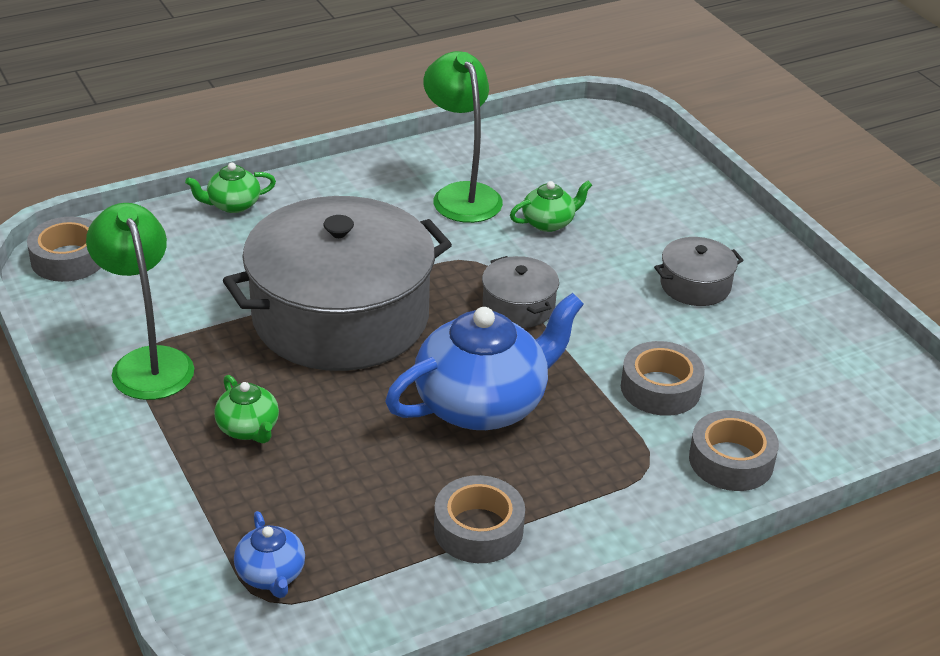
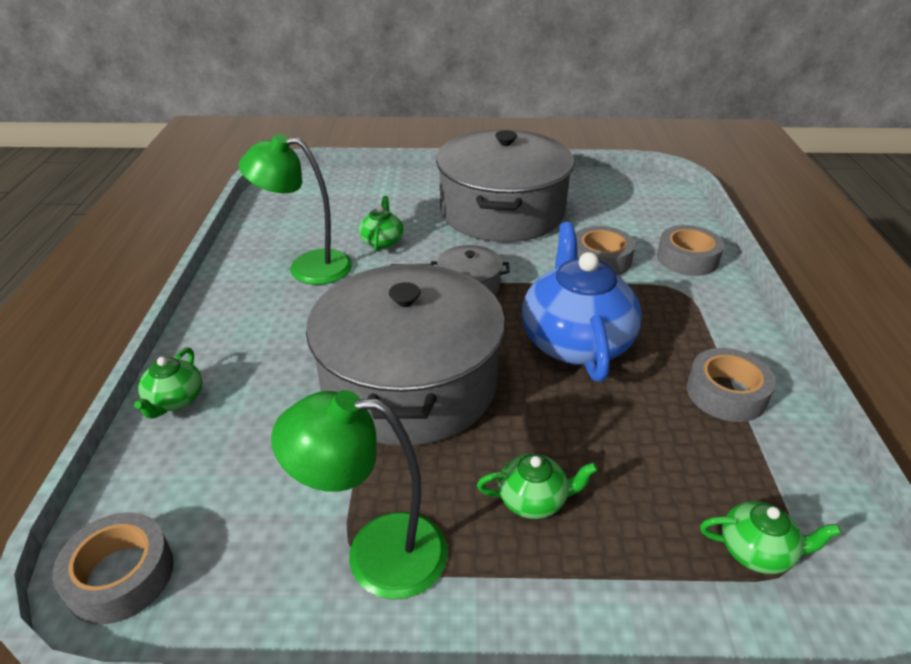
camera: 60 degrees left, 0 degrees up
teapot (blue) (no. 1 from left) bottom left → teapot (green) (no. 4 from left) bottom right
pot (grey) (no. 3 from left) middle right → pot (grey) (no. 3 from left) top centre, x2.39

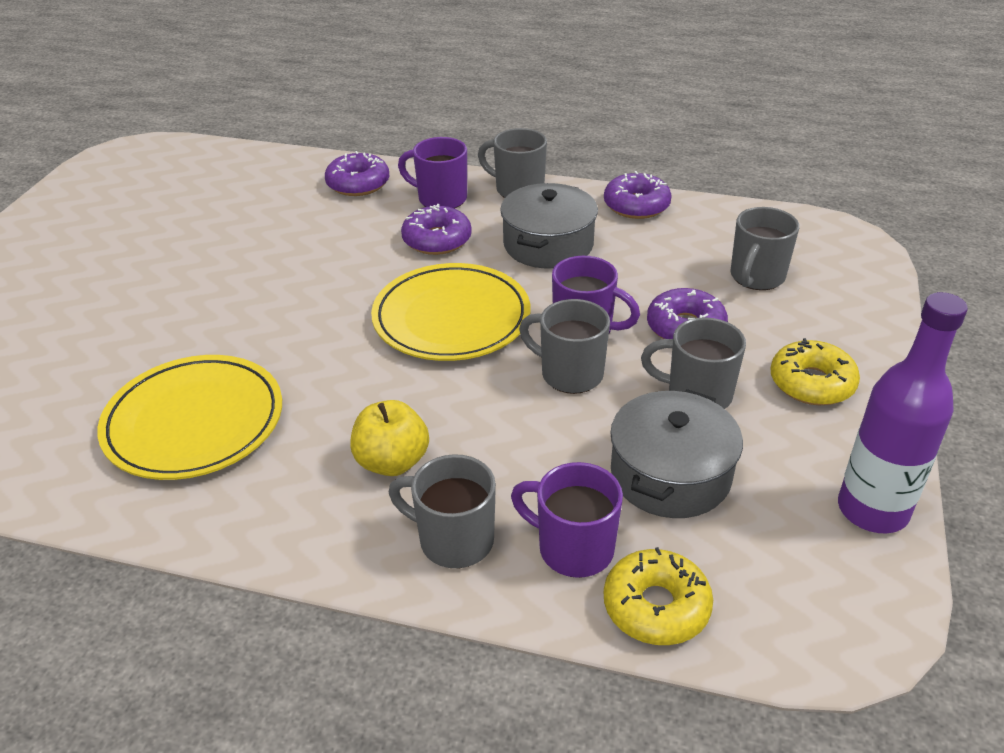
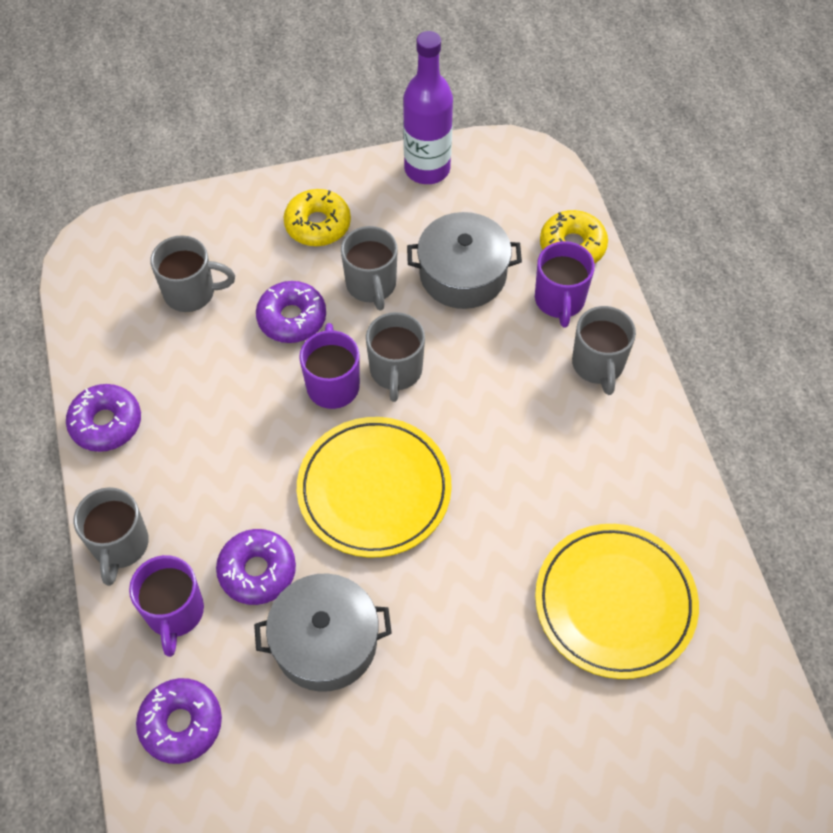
camera: 120 degrees left, 20 degrees up
apple (yellow) centre → -
pot (grey) (no. 1 from left) top centre → pot (grey) (no. 1 from left) bottom centre, shifted

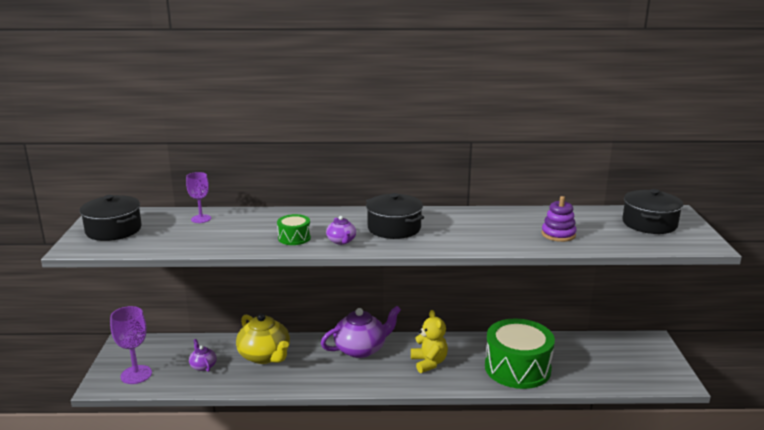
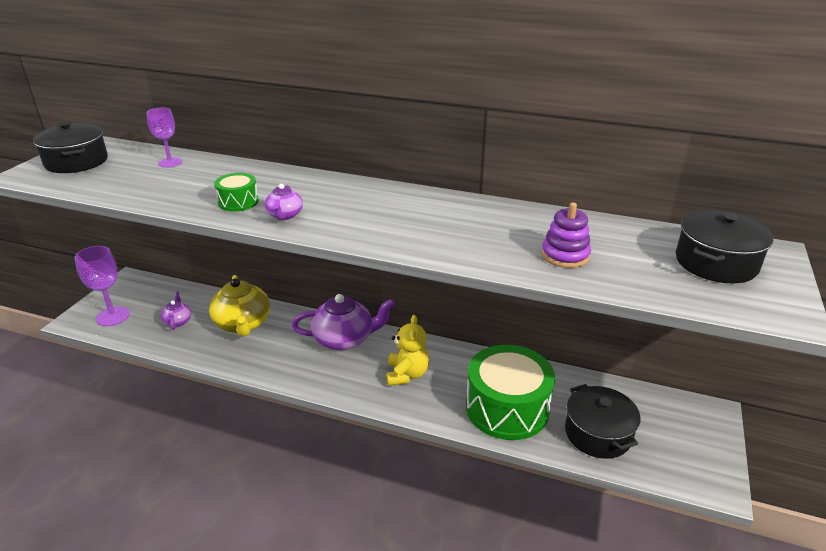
camera: 20 degrees right, 10 degrees up
pot (black) (no. 2 from left) centre → pot (black) (no. 2 from left) bottom right, shifted

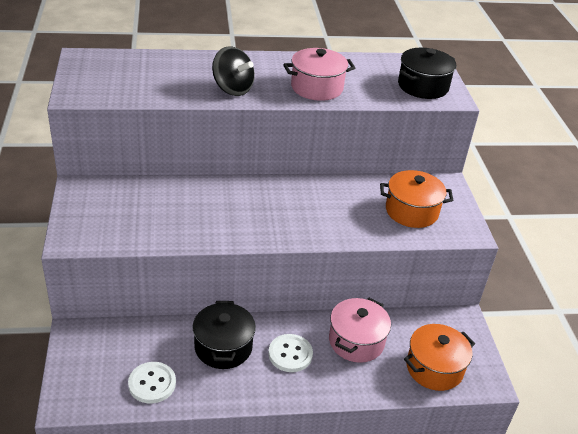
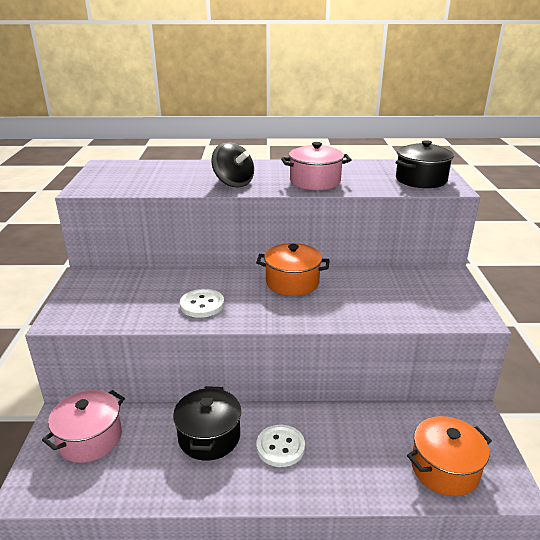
camera: 10 degrees right, 10 degrees down
button (white) (no. 1 from left) bottom left → button (white) (no. 1 from left) centre, shifted
pot (pink) (no. 2 from left in the first image) bottom centre → pot (pink) (no. 1 from left) bottom left, shifted
pot (orange) (no. 1 from left) middle right → pot (orange) (no. 1 from left) centre, shifted

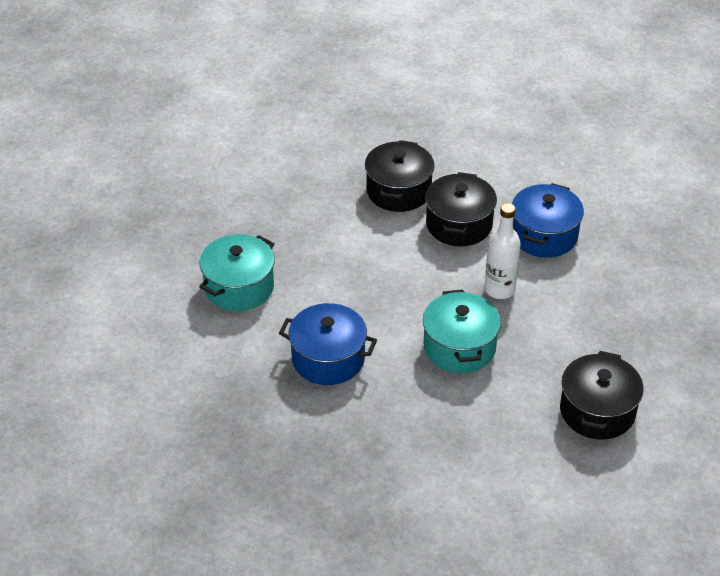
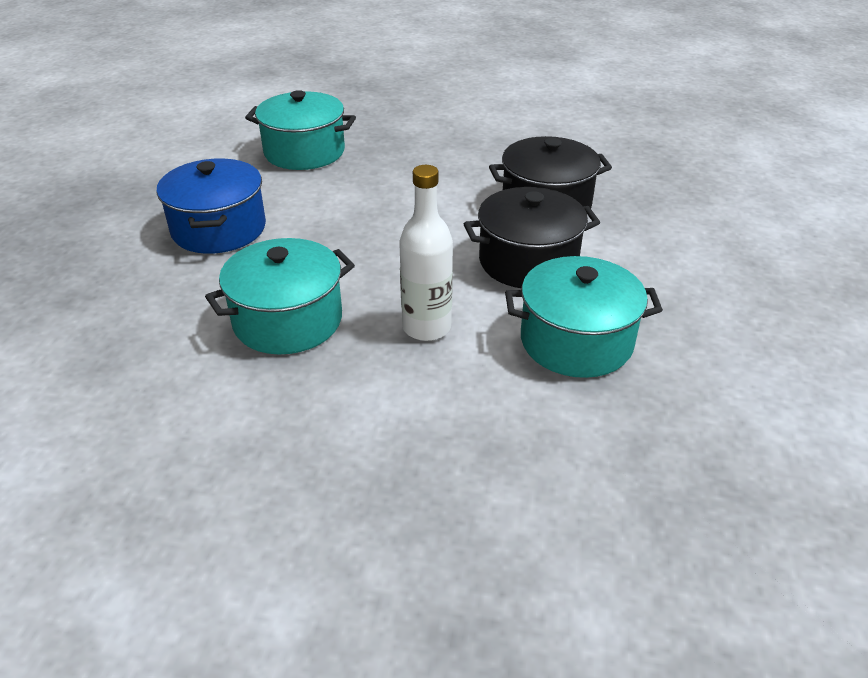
camera: 65 degrees right, 5 degrees down
pot (black) (no. 3 from left) bottom right → -
pot (blue) (no. 2 from left) middle right → pot (turquoise) (no. 3 from left) middle right

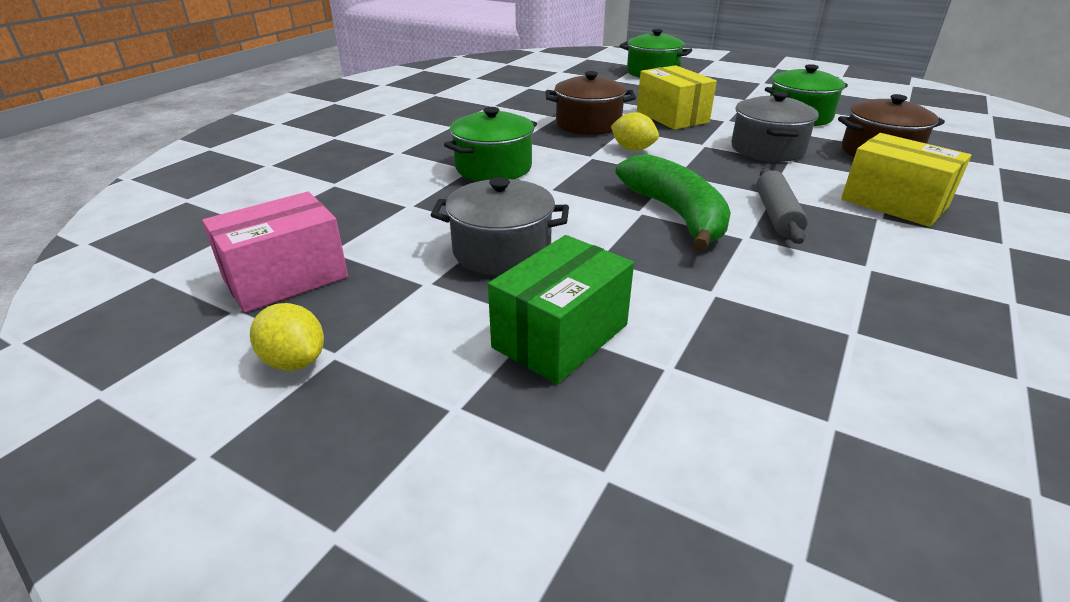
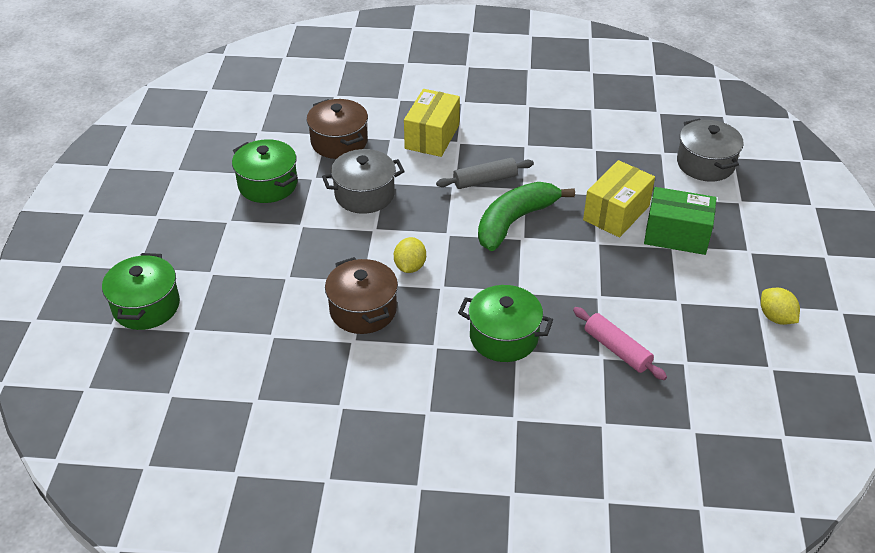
camera: 115 degrees left, 10 degrees up
box (pink) middle left → -
- → rolling pin (pink) middle right
pot (grey) (no. 1 from left in the first image) centre → pot (grey) (no. 2 from left) top right, shifted
box (yellow) (no. 1 from left in the first image) top centre → box (yellow) (no. 2 from left) middle right, shifted
lemon (yellow) (no. 1 from left in the first image) middle left → lemon (yellow) (no. 2 from left) middle right, 45 degrees counterclockwise

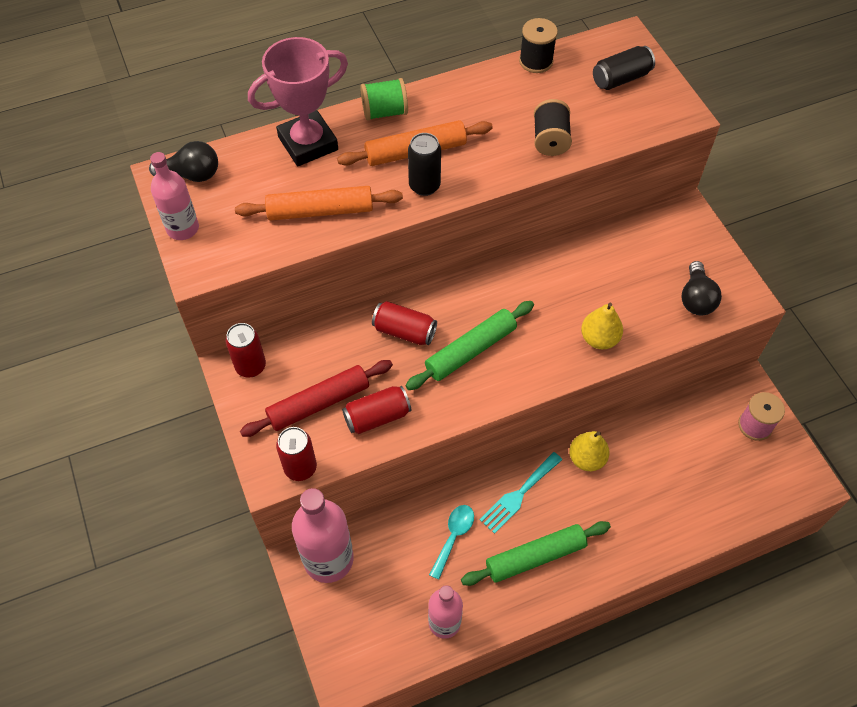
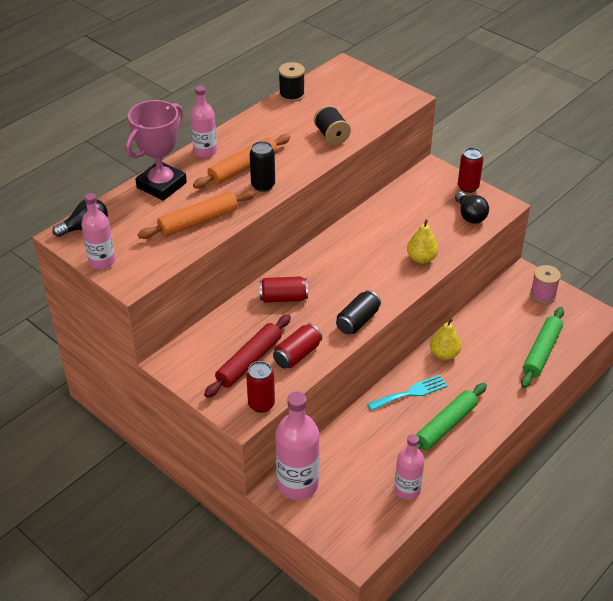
camera: 25 degrees left, 15 degrees down
spoon (turquoise) bottom centre → -
can (red) (no. 1 from left in the first image) middle left → can (red) (no. 4 from left) top right, shifted
rolling pin (green) (no. 1 from left in the first image) centre → rolling pin (green) (no. 2 from left) middle right, shifted
can (black) (no. 2 from left) top right → can (black) (no. 2 from left) centre, shifted
spool (green) top centre → bottle (pink) (no. 2 from left) top left
fork (turquoise) bottom centre → fork (turquoise) centre, 135 degrees counterclockwise

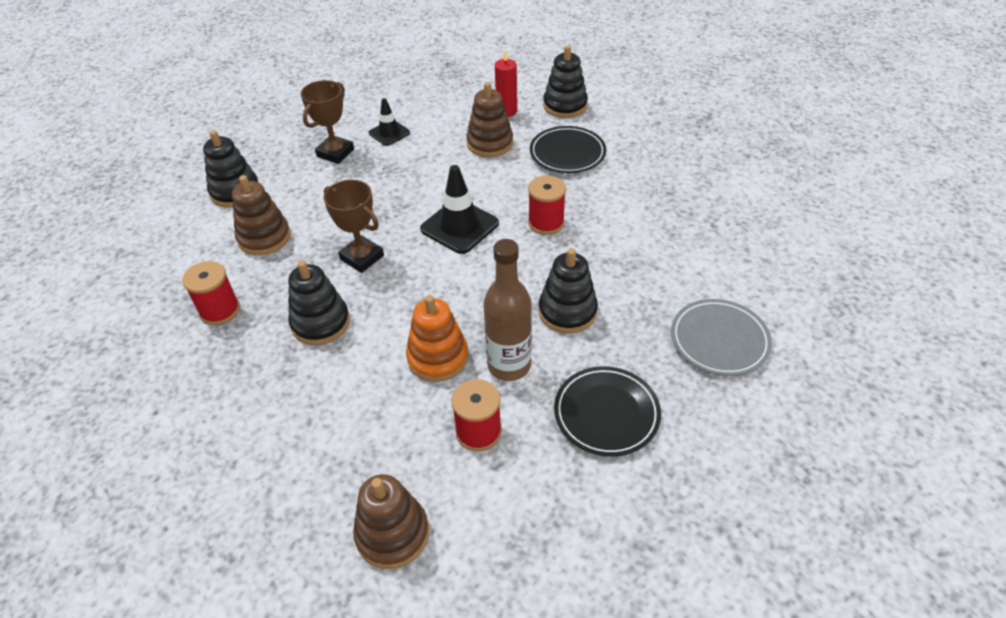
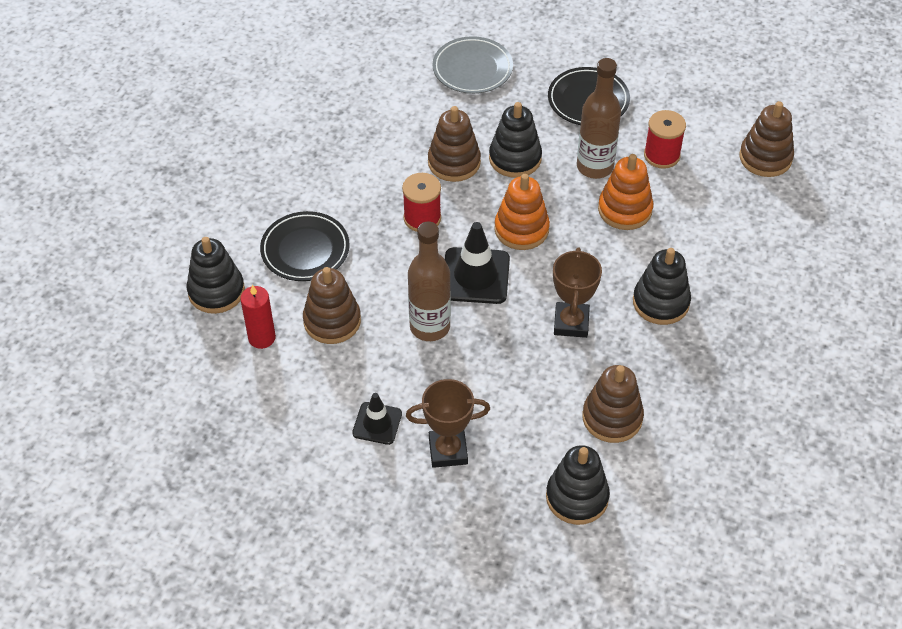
camera: 125 degrees left, 5 degrees up
spool (red) (no. 1 from left) middle left → -
- → bottle (brown) (no. 1 from left) centre
- → stacking toy (brown) (no. 2 from left) top centre
- → stacking toy (orange) (no. 1 from left) centre

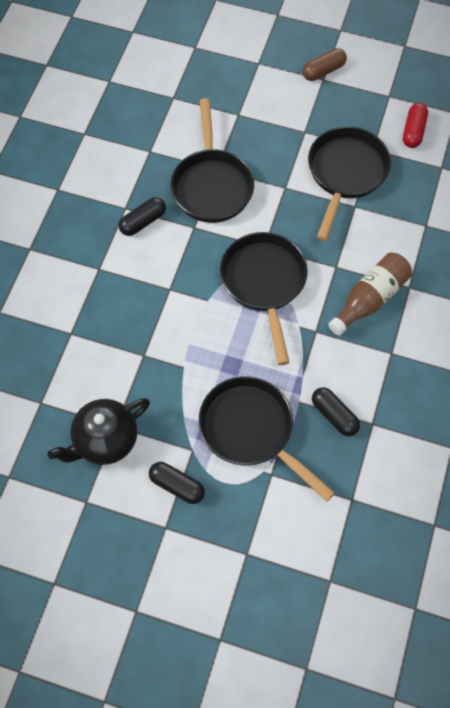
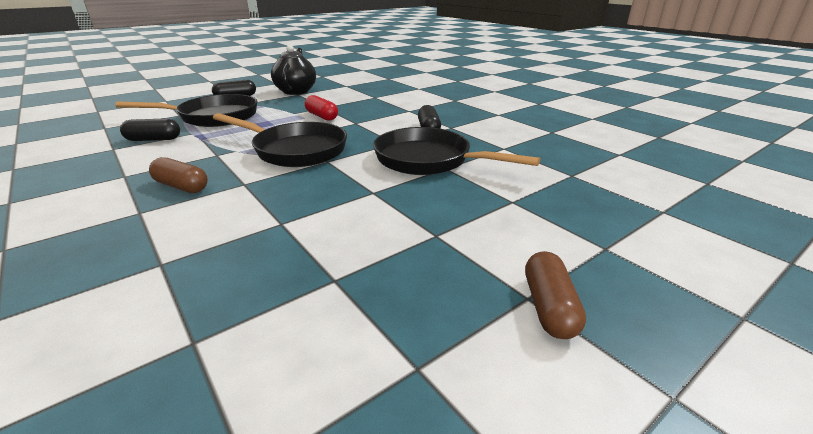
camera: 125 degrees right, 35 degrees down
pan (black) (no. 4 from left) top right → -
capsule (red) top right → capsule (red) top centre, shifted
bottle (brown) middle right → capsule (brown) (no. 1 from left) middle left

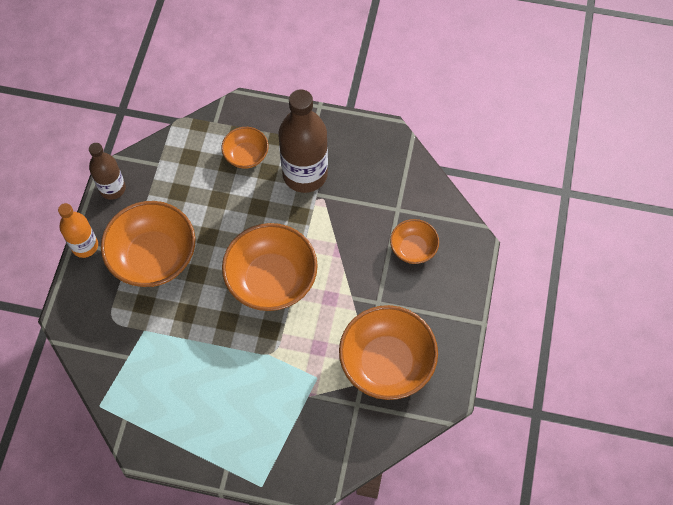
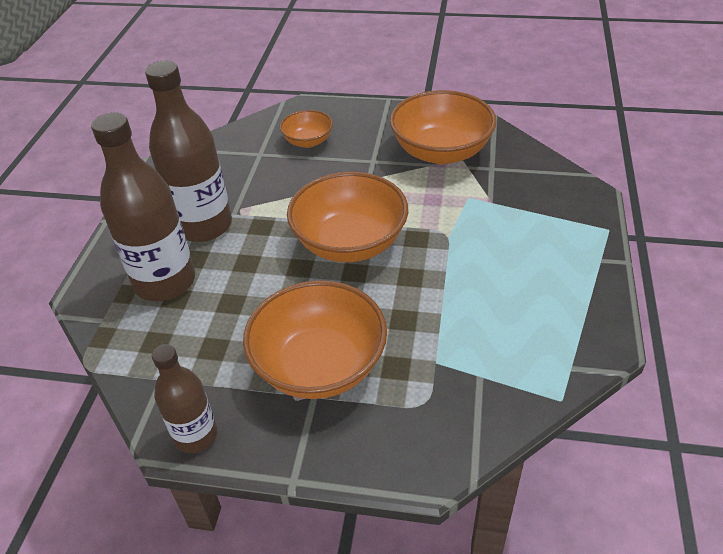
camera: 90 degrees left, 20 degrees down
bottle (orange) middle left → -
bowl (orange) (no. 2 from left) top centre → bottle (brown) (no. 1 from left) middle left

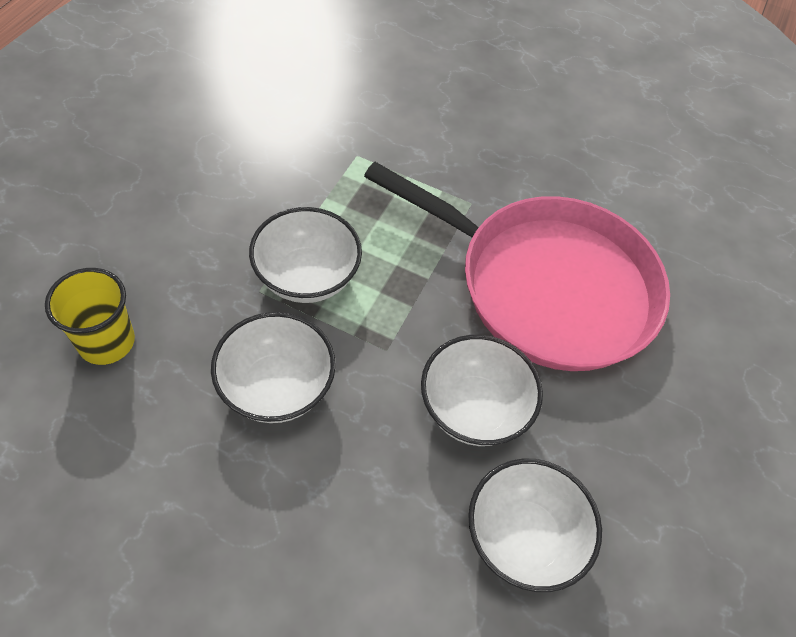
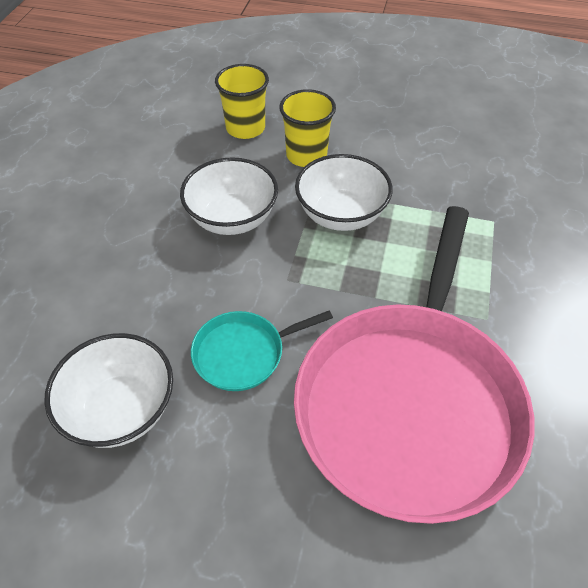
camera: 85 degrees right, 5 degrees down
- → cup (yellow) (no. 2 from left) top centre
bowl (white) (no. 3 from left) centre → pan (turquoise) centre

